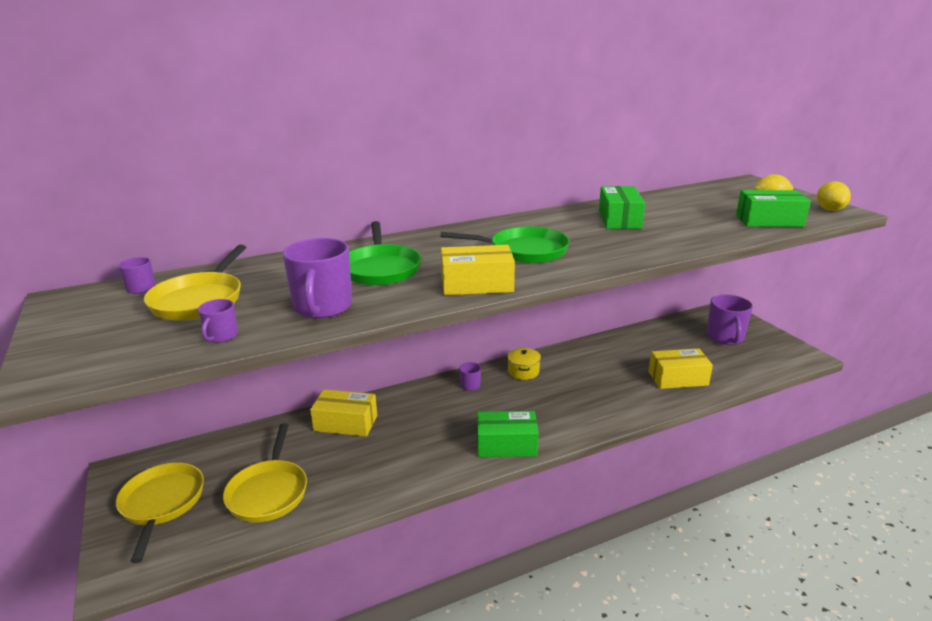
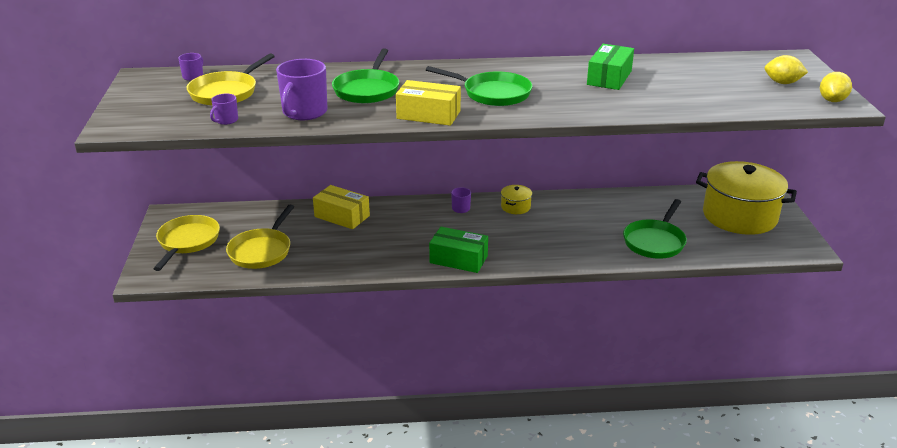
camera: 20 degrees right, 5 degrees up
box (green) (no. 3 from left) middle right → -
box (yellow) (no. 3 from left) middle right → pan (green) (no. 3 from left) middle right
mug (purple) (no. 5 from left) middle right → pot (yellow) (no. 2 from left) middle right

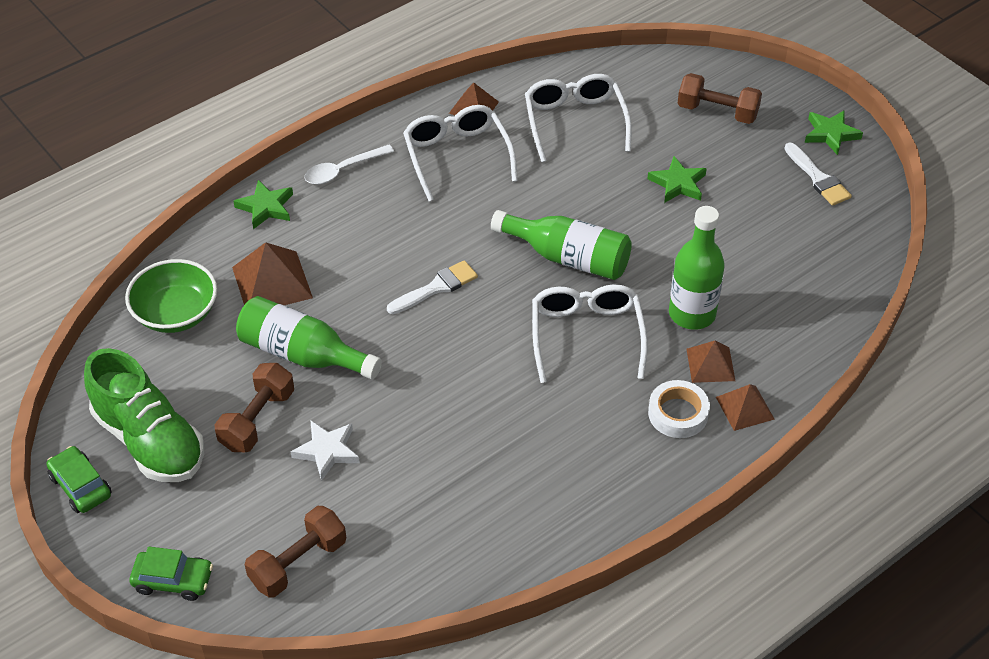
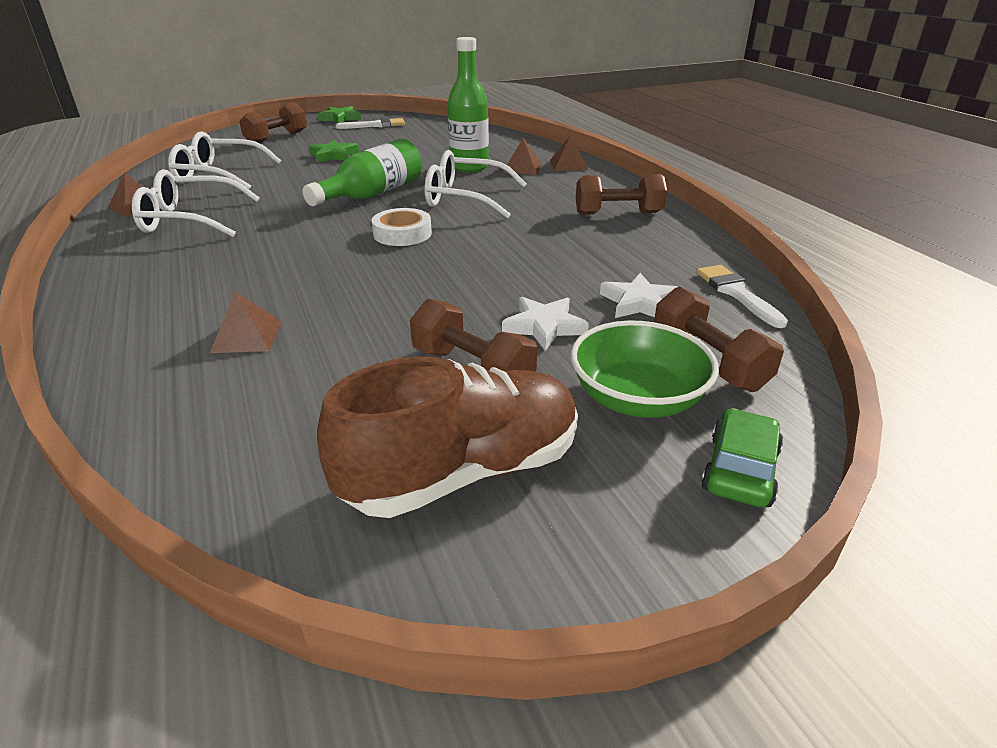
camera: 75 degrees left, 15 degrees down
car (green) (no. 1 from left) bottom left → -
star (green) (no. 1 from left) top left → -
bottle (green) (no. 1 from left) middle left → -
spoon (white) top centre → -
- → dumbbell (brown) (no. 3 from left) top centre
- → star (white) (no. 2 from left) centre
bowl (green) middle left → bowl (green) centre, shifted
brush (white) (no. 1 from left in the first image) centre → brush (white) (no. 2 from left) middle right, shifted
tape (white) middle right → tape (white) top centre, shifted
shoe (green) middle left → shoe (brown) centre
pyramid (brown) (no. 1 from left in the first image) middle left → pyramid (brown) (no. 2 from left) middle left, x0.62

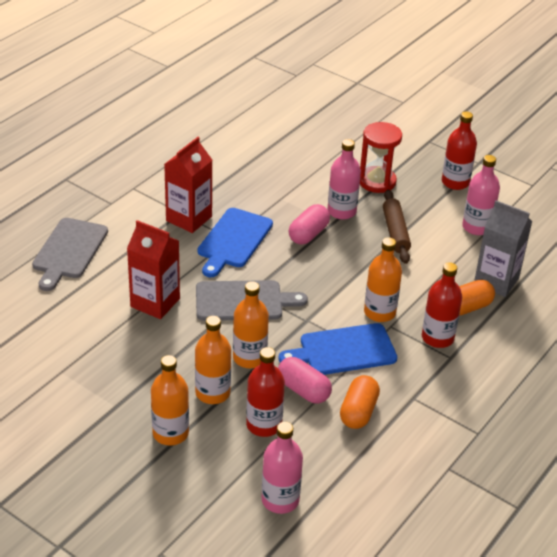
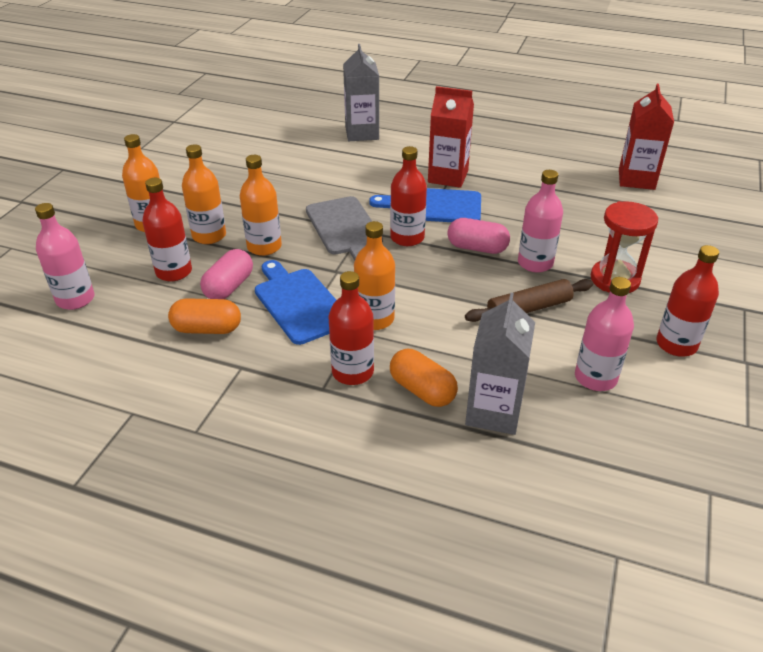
camera: 75 degrees right, 0 degrees up
- → bottle (red) (no. 3 from left) top centre
carton (red) (no. 1 from left in the first image) middle left → carton (red) (no. 2 from left) top right, shifted
cutting board (grey) (no. 1 from left) middle left → carton (grey) (no. 1 from left) top centre

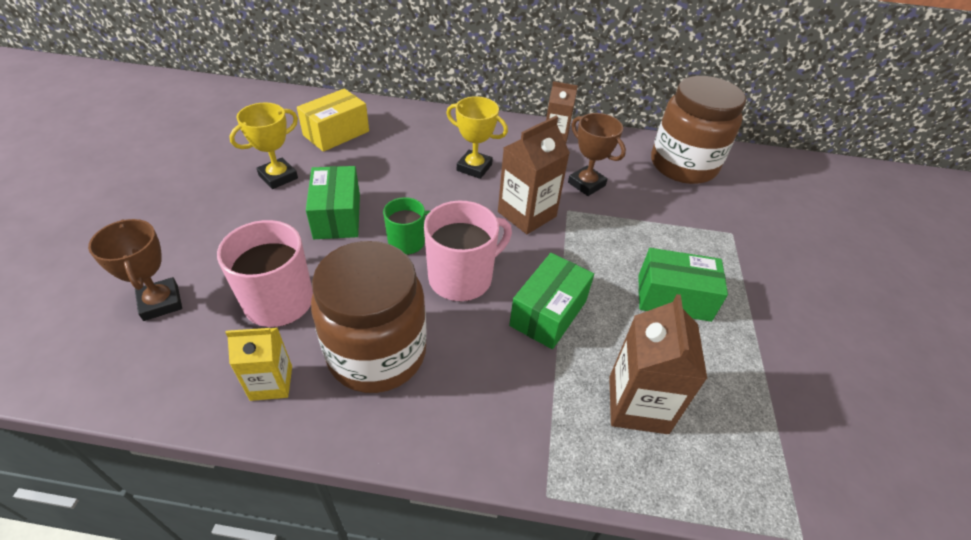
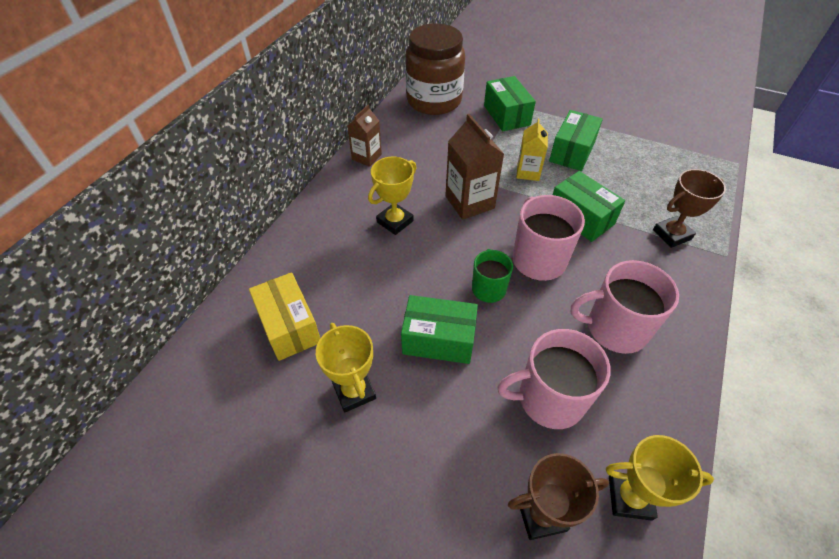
camera: 70 degrees left, 5 degrees up
carton (brown) (no. 3 from left) bottom right → -
- → box (green) (no. 2 from left) top centre
- → trophy (yellow) (no. 3 from left) bottom right
carton (yellow) bottom left → carton (yellow) top centre, shifted
trophy (brown) (no. 2 from left) top centre → trophy (brown) (no. 2 from left) middle right, shifted
jar (brown) (no. 1 from left) centre → mug (pink) (no. 3 from left) middle right

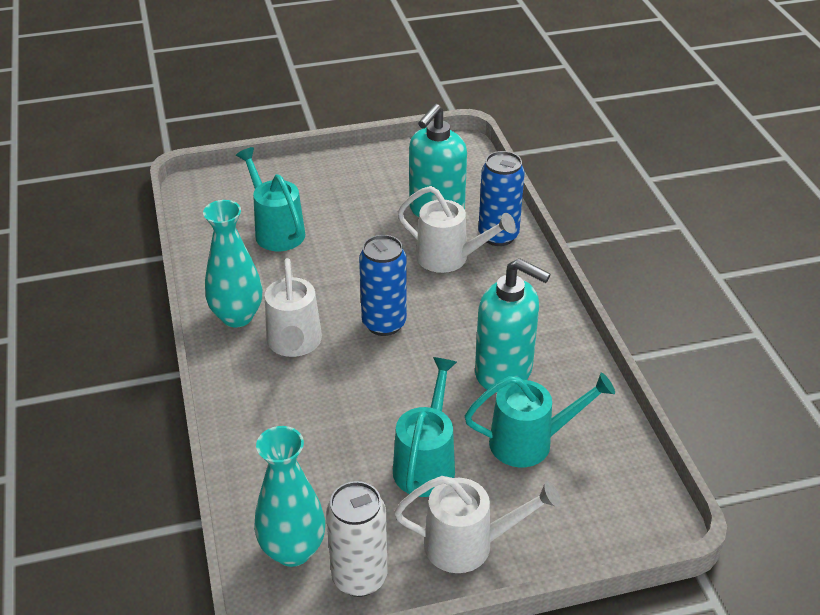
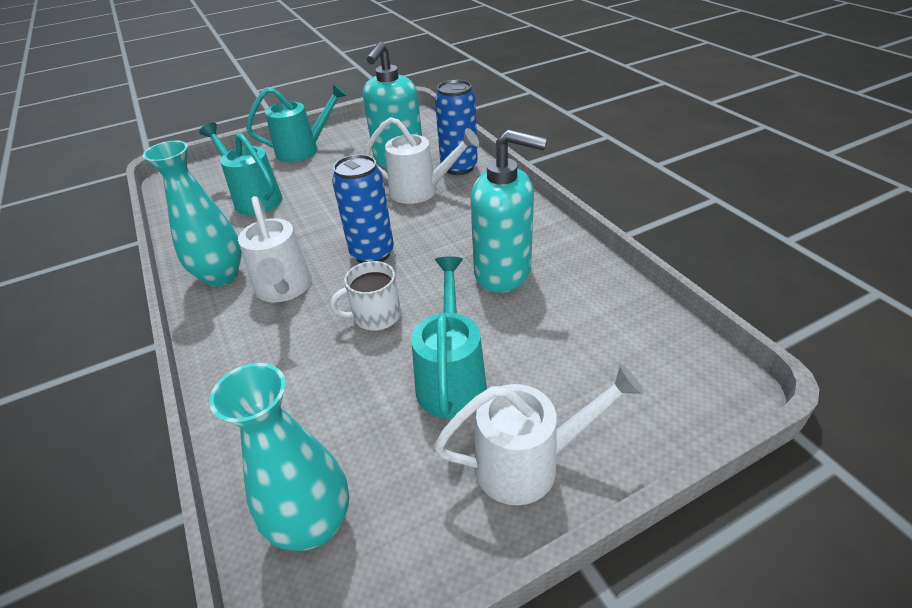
camera: 10 degrees left, 0 degrees up
can (white) bottom centre → -
- → mug (white) centre
watering can (turquoise) (no. 3 from left in the first image) bottom centre → watering can (turquoise) (no. 2 from left) top left, shifted

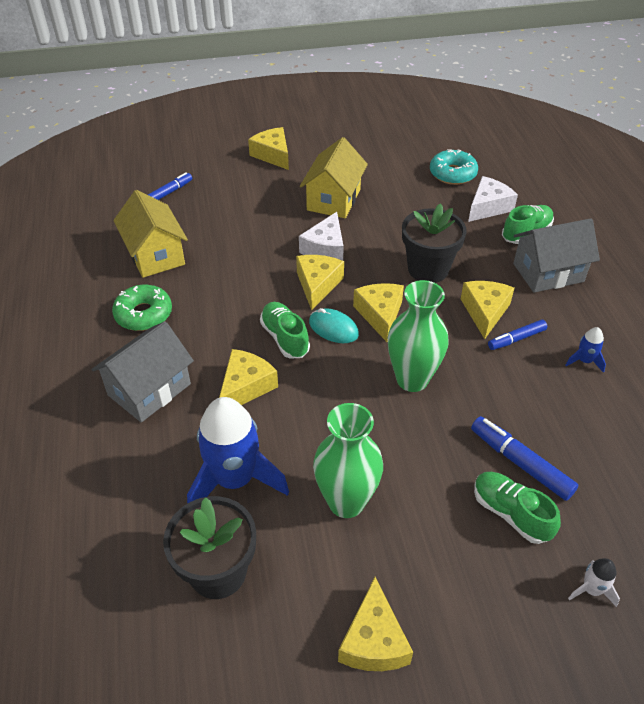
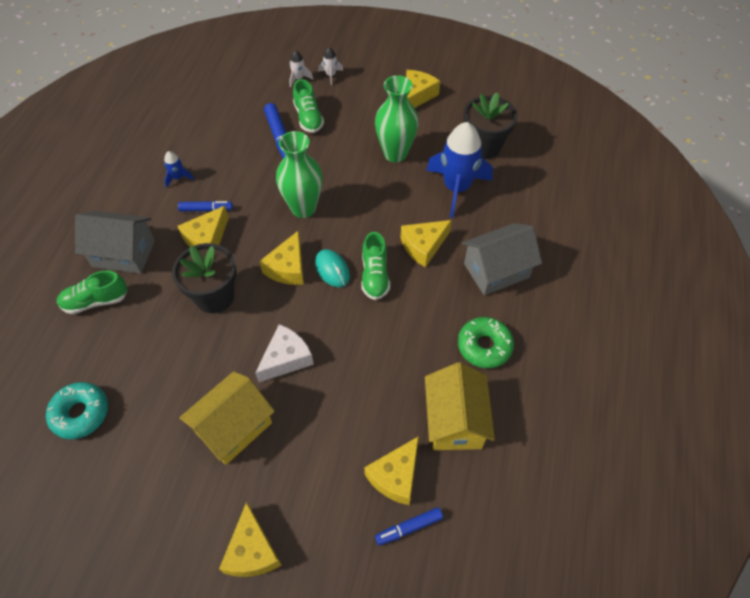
camera: 155 degrees left, 10 degrees up
cheese (white) (no. 2 from left) top right → -
- → rocket (white) (no. 2 from left) top centre
cheese (yellow) (no. 3 from left in the first image) centre → cheese (yellow) (no. 4 from left) bottom centre, shifted

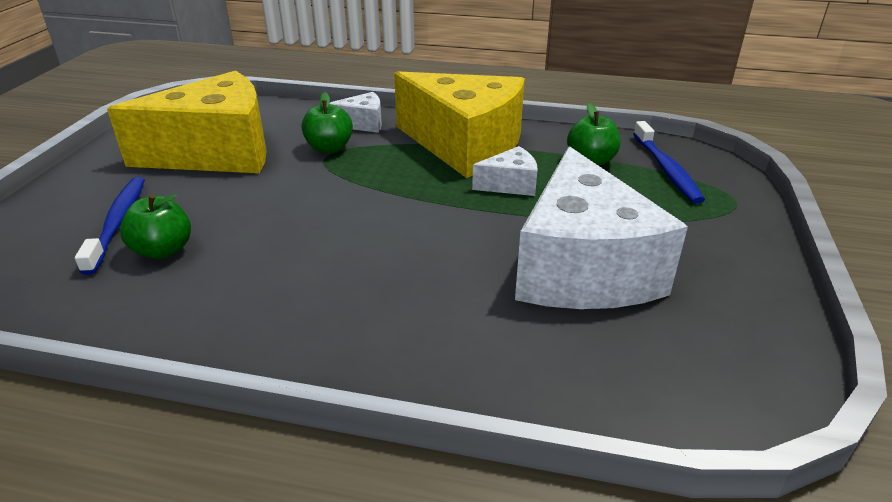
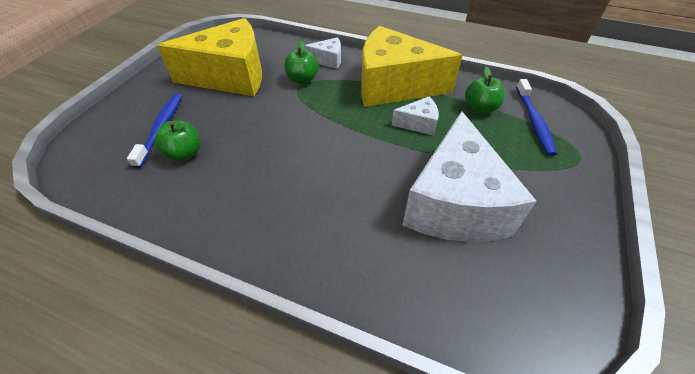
camera: 10 degrees right, 15 degrees up
cheese (yellow) (no. 2 from left) top centre, 150 degrees clockwise

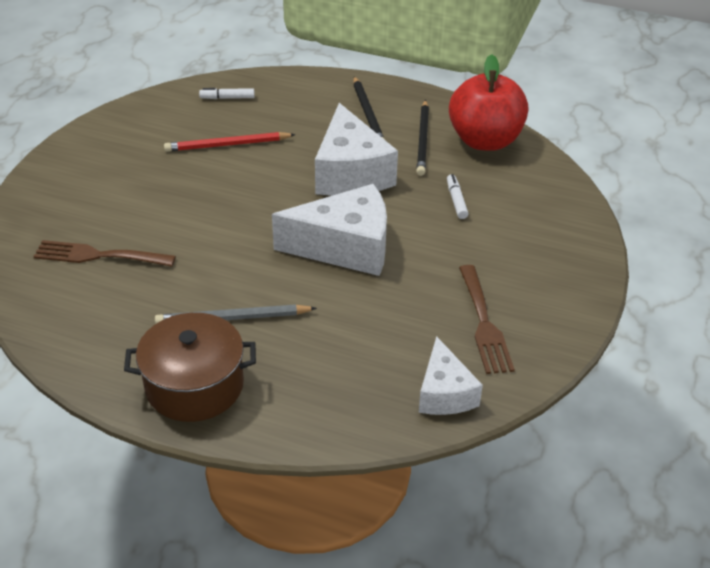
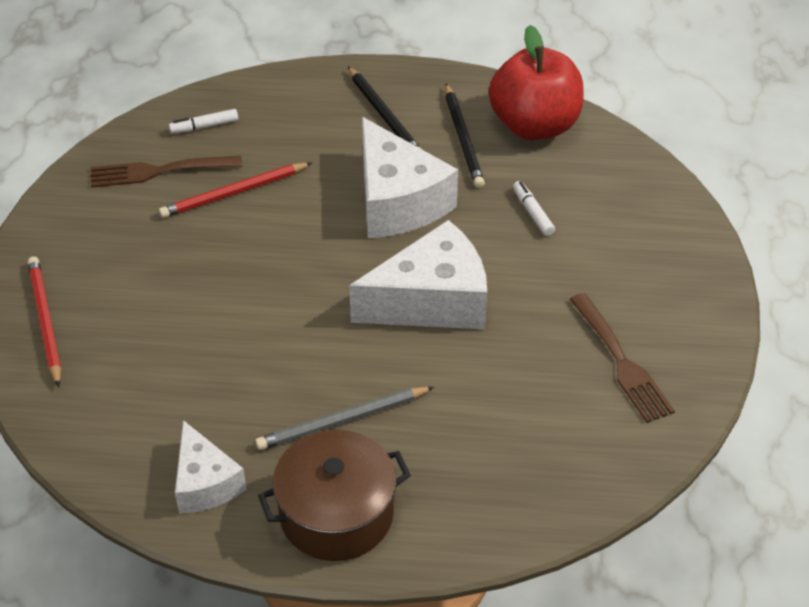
camera: 15 degrees left, 5 degrees up
- → pencil (red) (no. 1 from left) middle left
fork (brown) (no. 1 from left) middle left → fork (brown) (no. 1 from left) top left, shifted
cheese (white) (no. 3 from left in the first image) centre → cheese (white) (no. 1 from left) bottom left, shifted

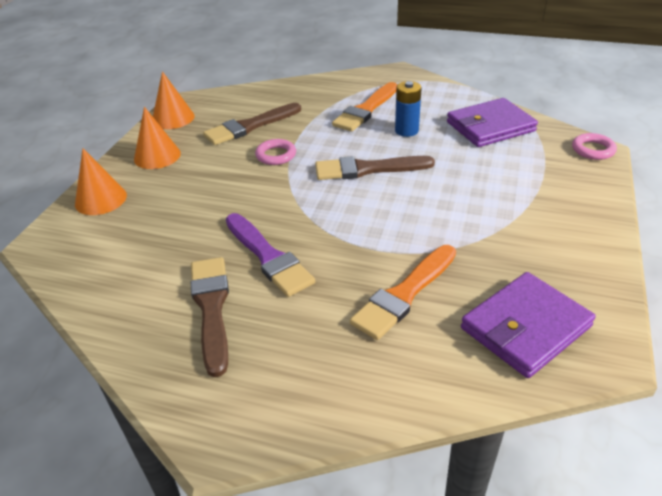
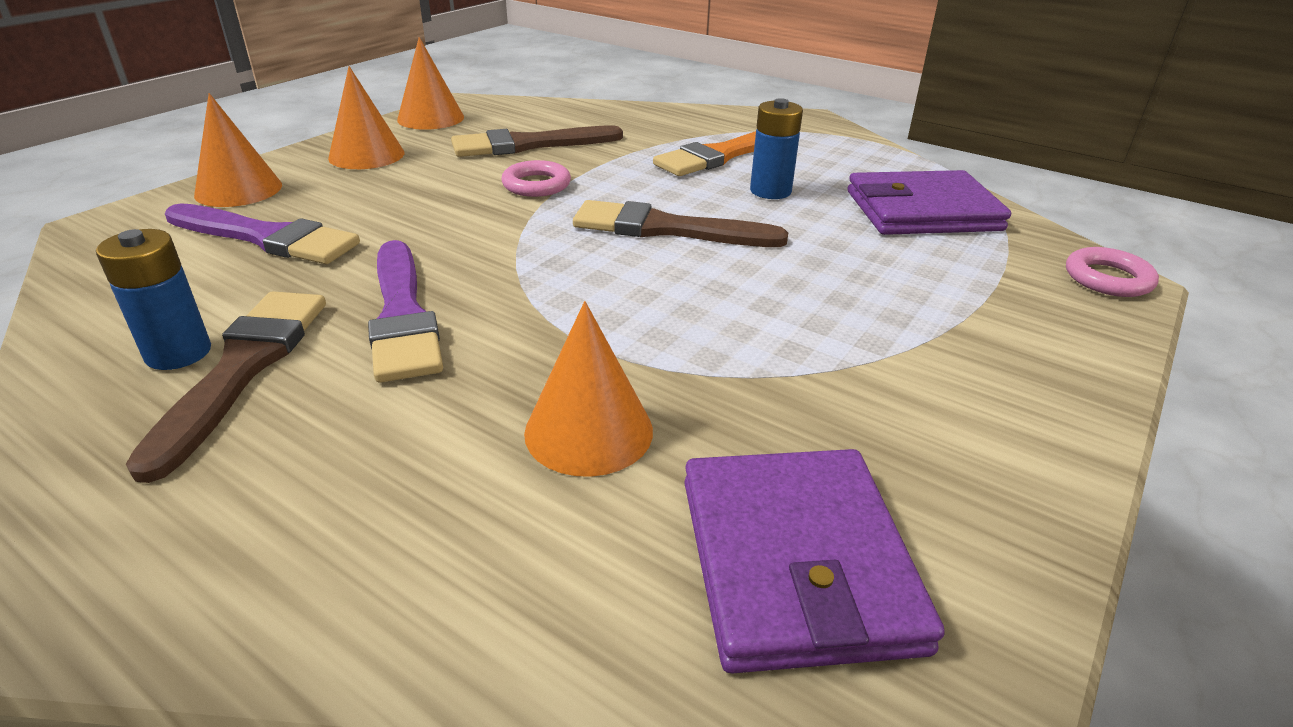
camera: 15 degrees right, 5 degrees down
- → battery (blue) (no. 1 from left) middle left
- → brush (purple) (no. 1 from left) top left
brush (orange) (no. 2 from left) centre → cone (orange) (no. 4 from left) centre
wallet (purple) (no. 2 from left in the first image) middle right → wallet (purple) (no. 1 from left) bottom centre, 75 degrees counterclockwise

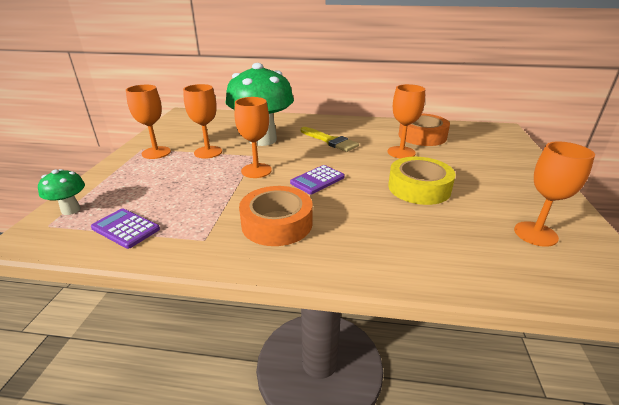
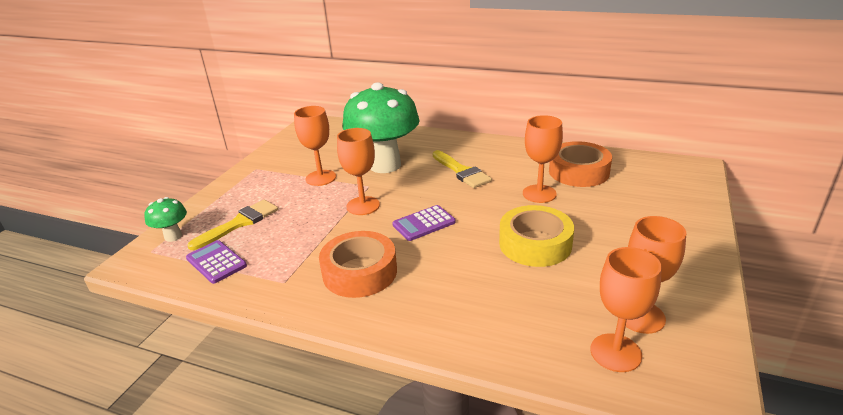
camera: 15 degrees right, 0 degrees up
- → brush (yellow) (no. 1 from left) middle left
goblet (orange) (no. 1 from left in the first image) top left → goblet (orange) (no. 4 from left) bottom right, shifted

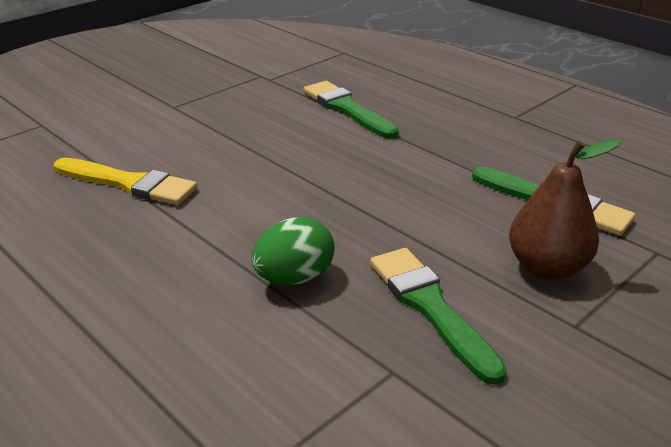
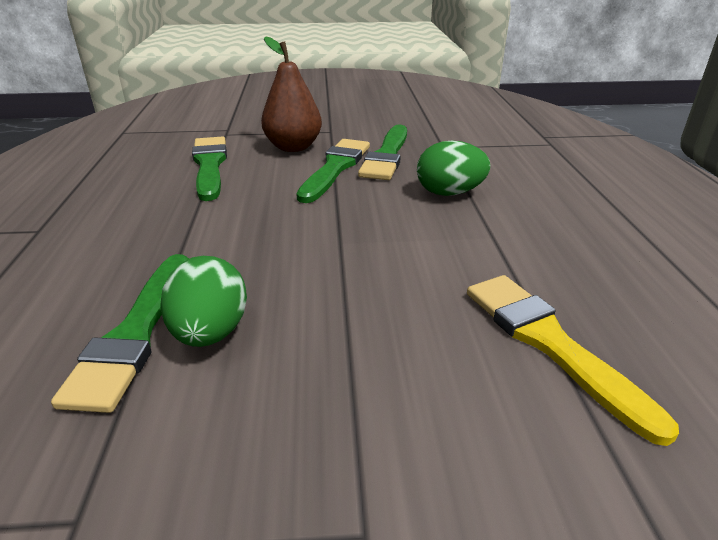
camera: 140 degrees left, 0 degrees up
- → egg (green) (no. 1 from left) middle left
- → brush (green) (no. 3 from left) top centre

